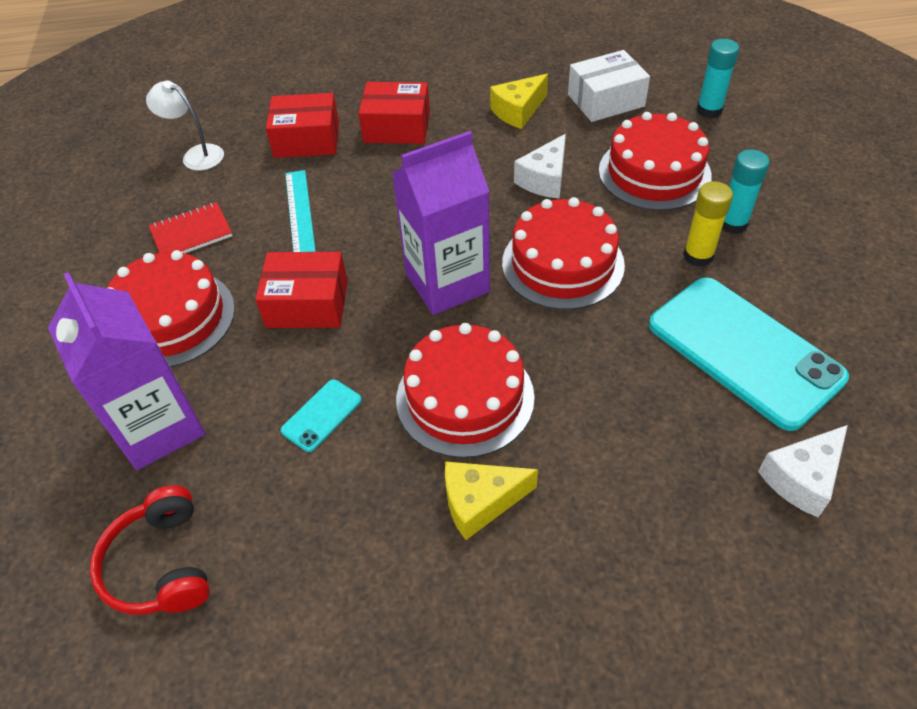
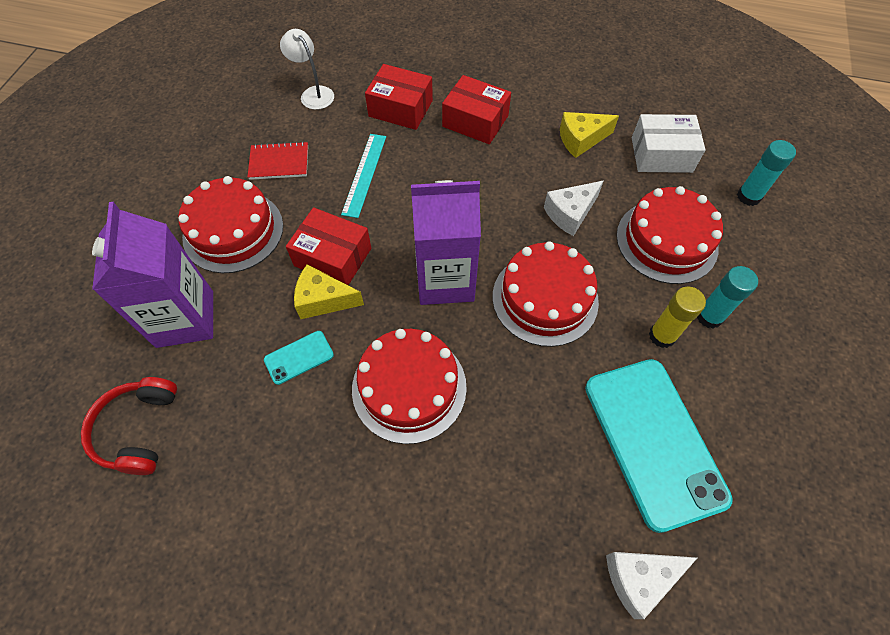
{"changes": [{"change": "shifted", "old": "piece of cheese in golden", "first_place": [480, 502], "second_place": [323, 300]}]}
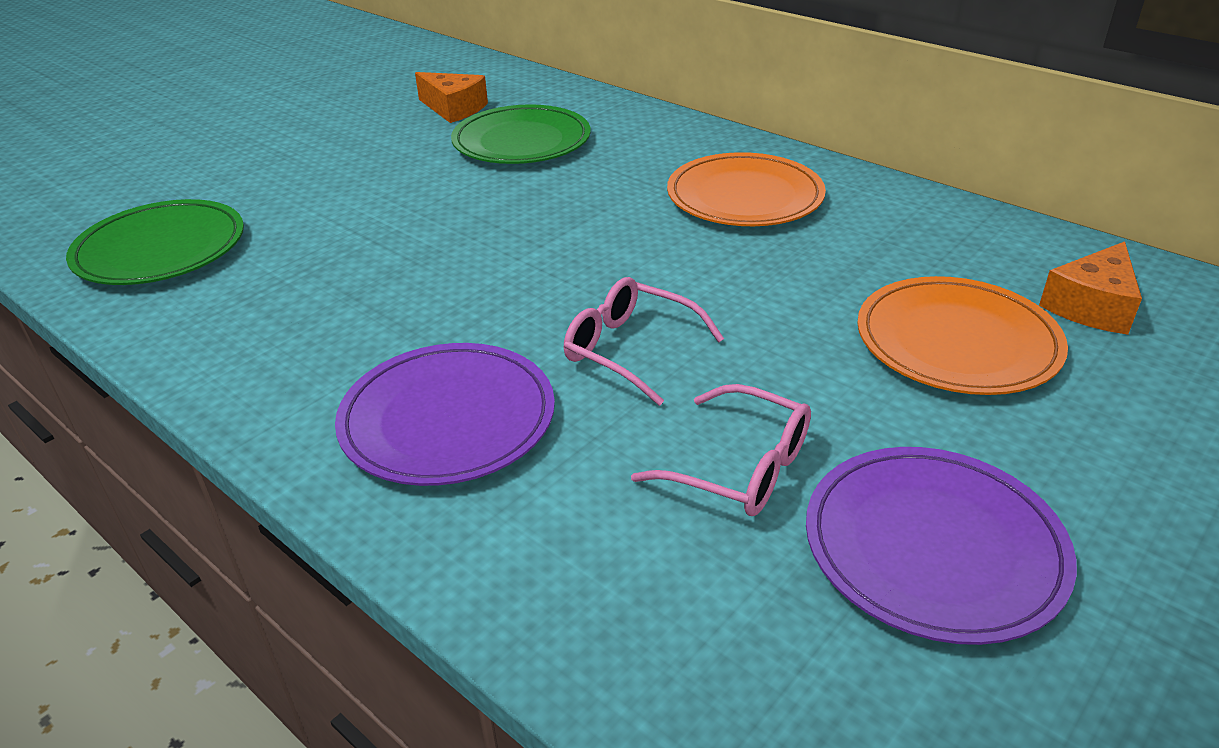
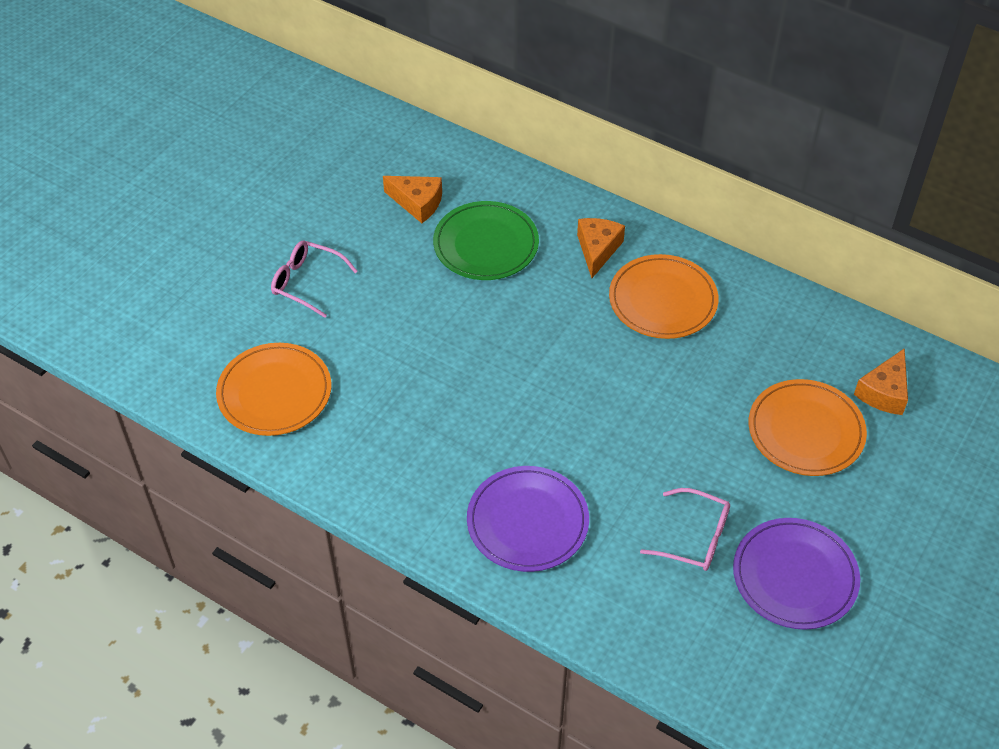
{"changes": [{"change": "repainted", "old": "dinner plate in green", "new": "dinner plate in orange", "first_place": [160, 249], "second_place": [274, 392]}, {"change": "shifted", "old": "spectacles in pink", "first_place": [630, 350], "second_place": [307, 282]}, {"change": "new", "new": "piece of cheese in orange", "second_place": [597, 250]}]}
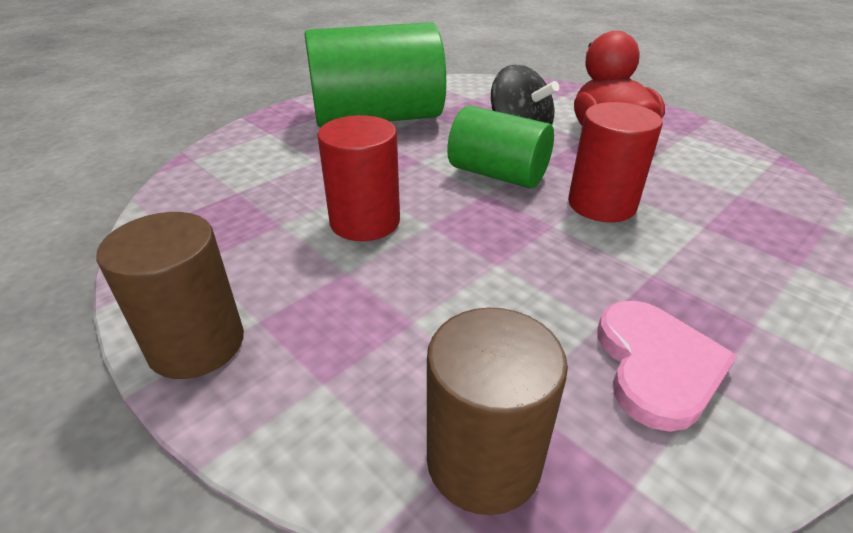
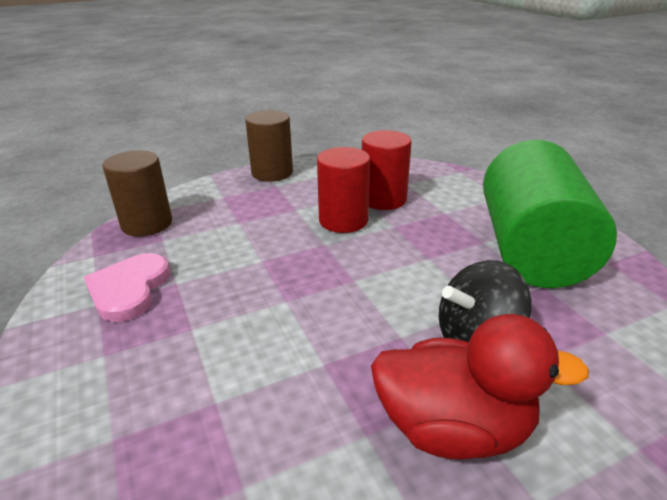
{"changes": [{"change": "gone", "old": "cylinder in green", "first_place": [497, 174]}, {"change": "shifted", "old": "cylinder in red", "first_place": [601, 204], "second_place": [383, 199]}, {"change": "rotated", "old": "heart in pink", "first_place": [656, 366], "second_place": [129, 289], "degrees": 75}]}
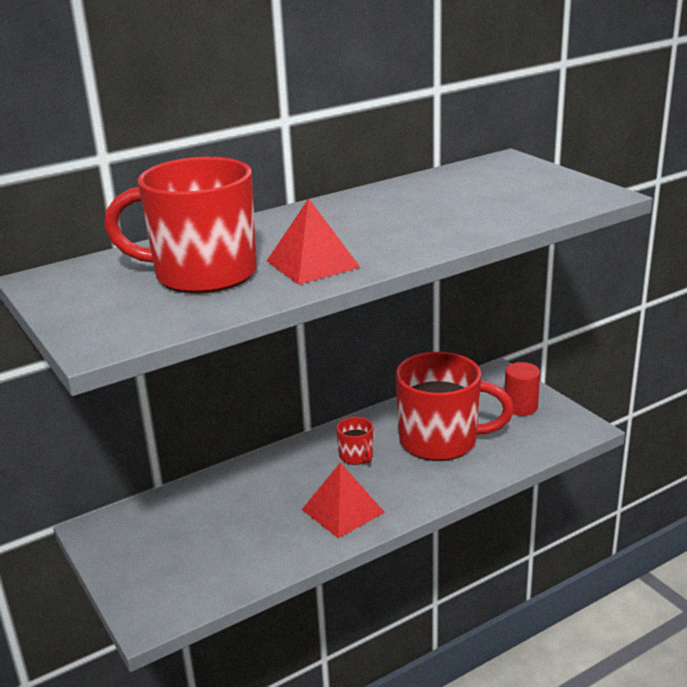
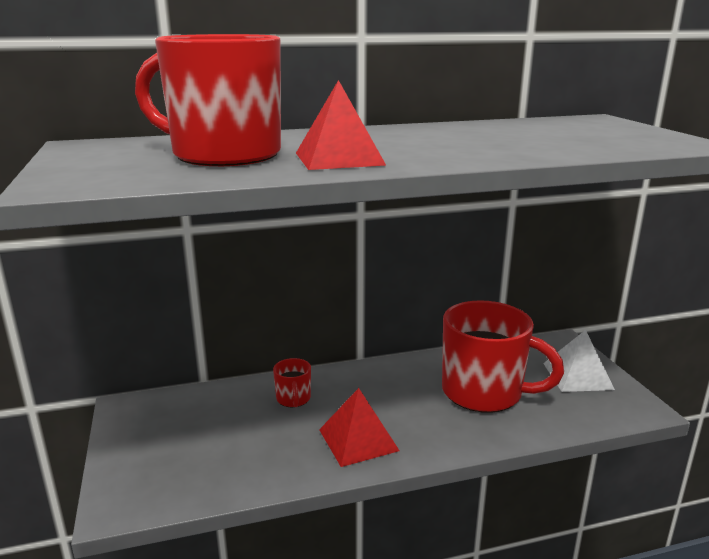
{"changes": [{"change": "shifted", "old": "coffee mug in red", "first_place": [356, 456], "second_place": [293, 399]}, {"change": "swapped", "old": "cylinder in red", "new": "solid pyramid in white", "first_place": [520, 407], "second_place": [578, 376]}]}
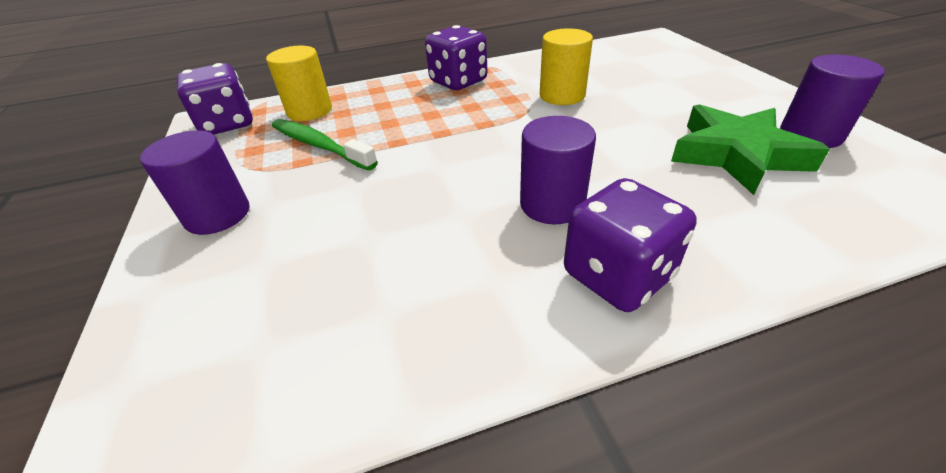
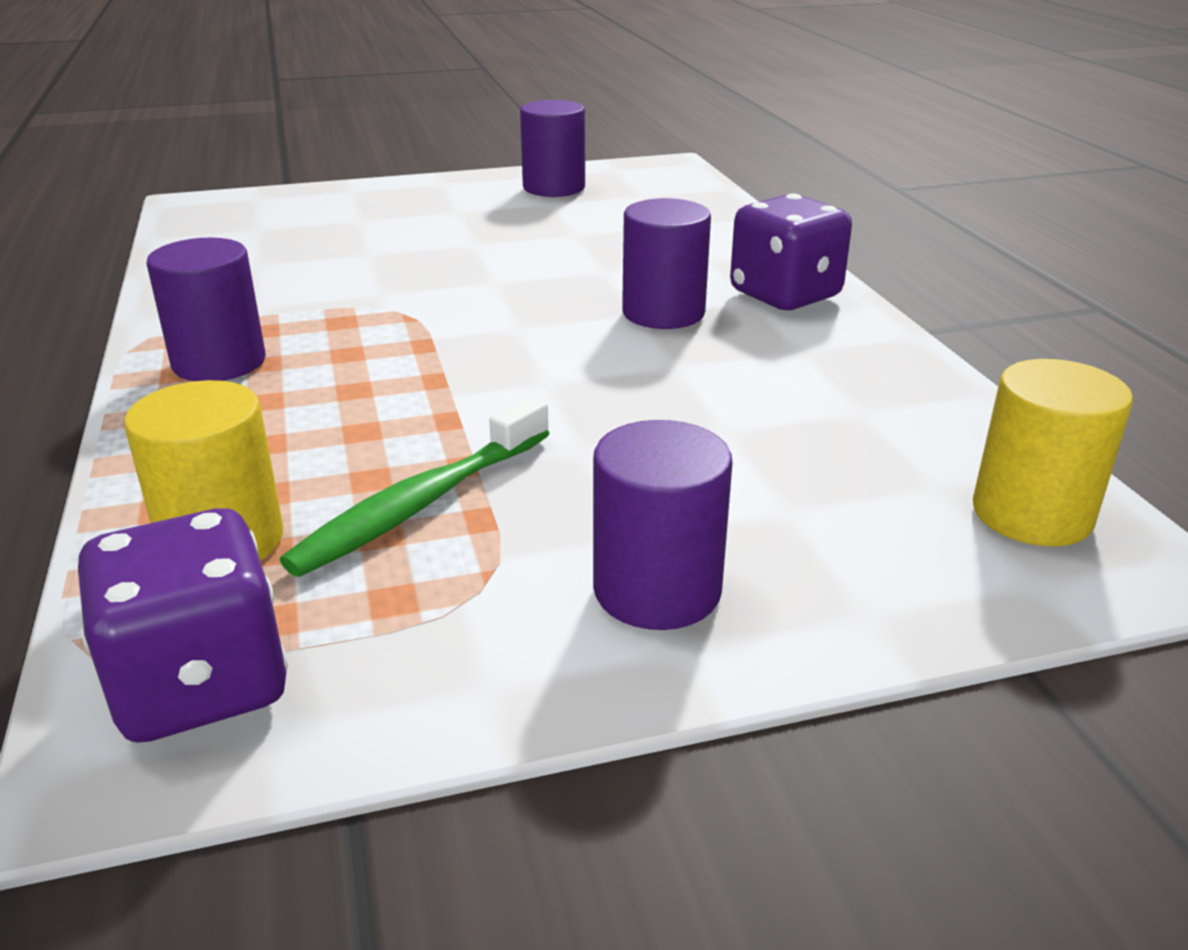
{"changes": [{"change": "swapped", "old": "dice in royal purple", "new": "cylinder in royal purple", "first_place": [458, 82], "second_place": [219, 362]}, {"change": "shifted", "old": "cylinder in golden", "first_place": [562, 95], "second_place": [1032, 514]}, {"change": "gone", "old": "star in green", "first_place": [737, 155]}]}
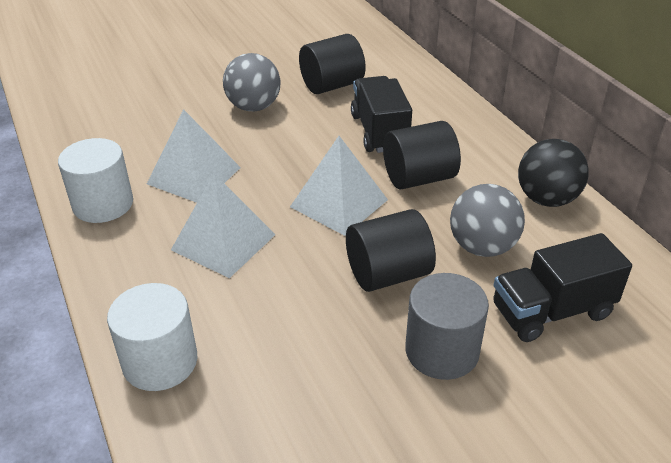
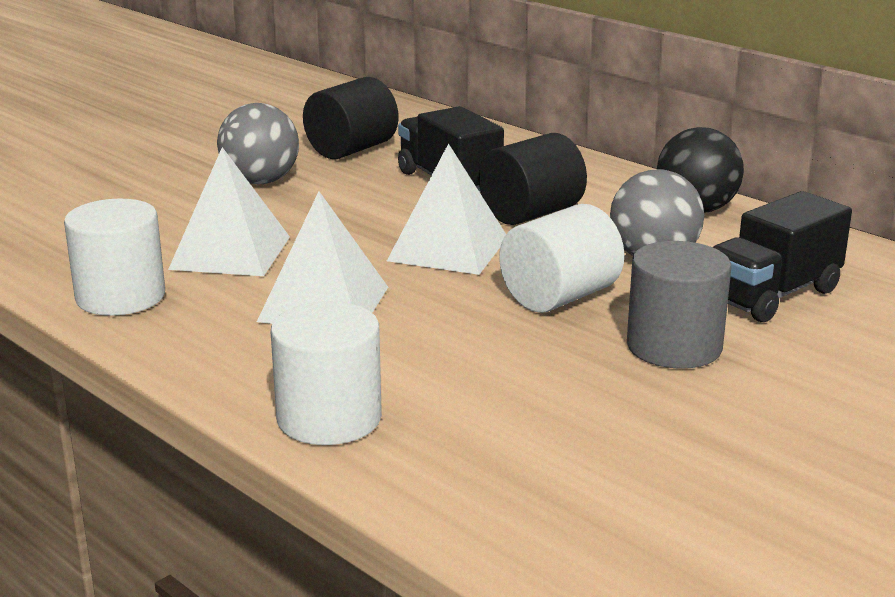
{"changes": [{"change": "repainted", "old": "cylinder in black", "new": "cylinder in white", "first_place": [388, 274], "second_place": [559, 297]}]}
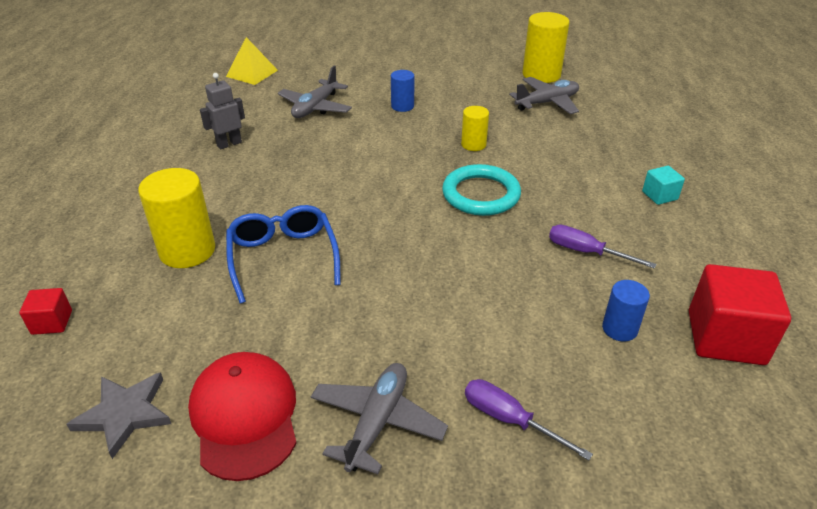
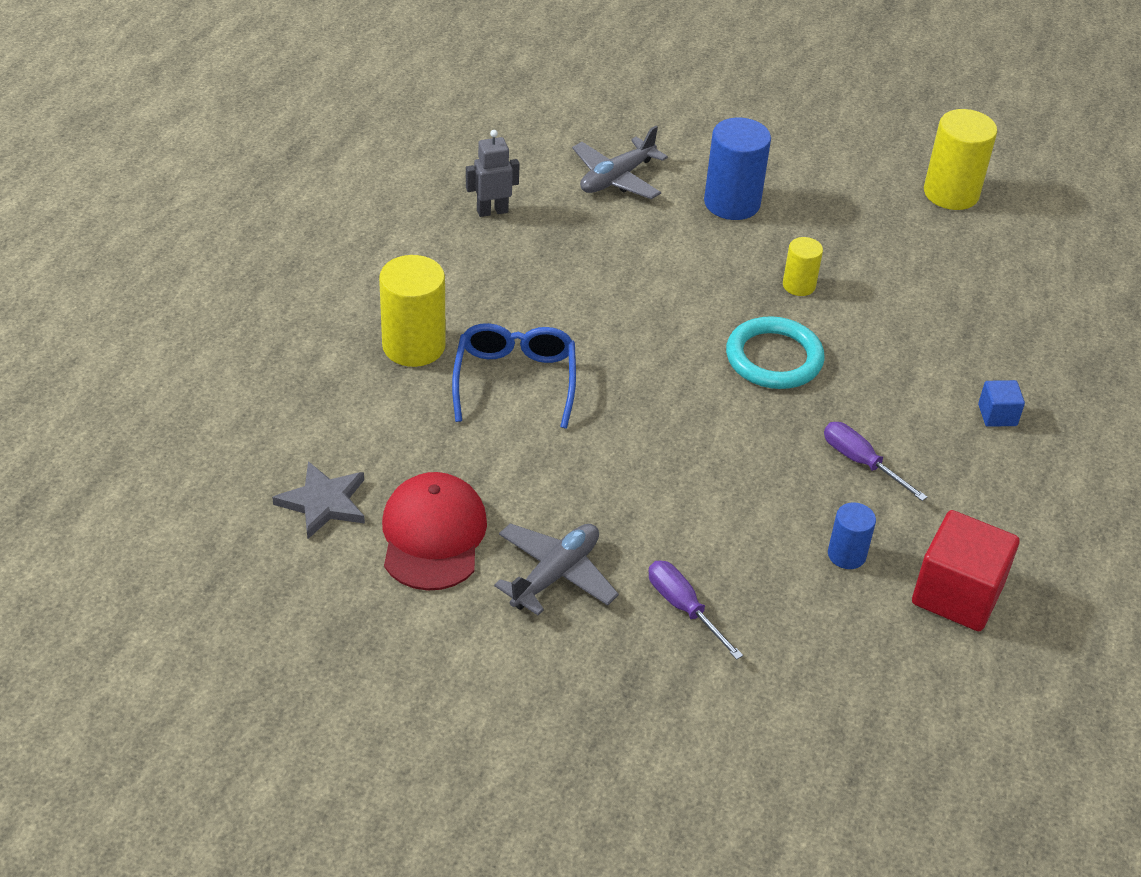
{"changes": [{"change": "gone", "old": "solid cube in red", "first_place": [52, 322]}, {"change": "gone", "old": "solid pyramid in golden", "first_place": [252, 73]}, {"change": "scaled", "old": "cylinder in cobalt", "first_place": [402, 106], "second_place": [732, 203], "factor": 1.79}, {"change": "gone", "old": "plane in gray", "first_place": [547, 103]}, {"change": "repainted", "old": "solid cube in aqua", "new": "solid cube in cobalt", "first_place": [659, 195], "second_place": [997, 415]}]}
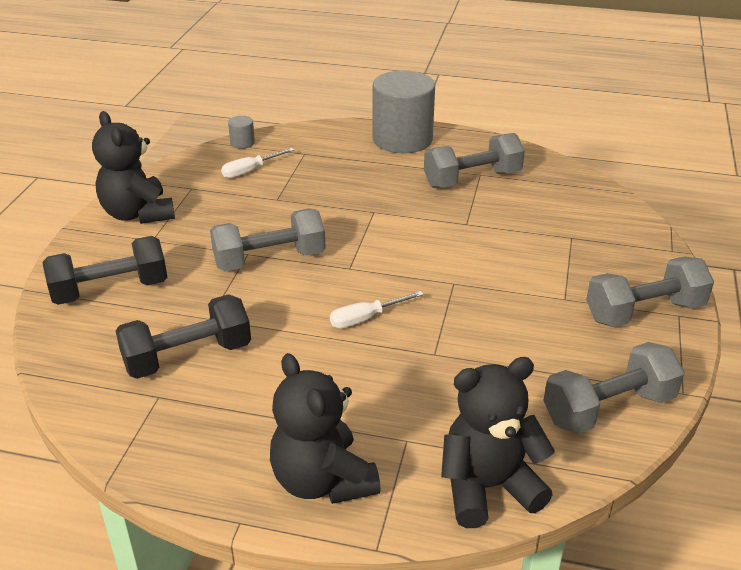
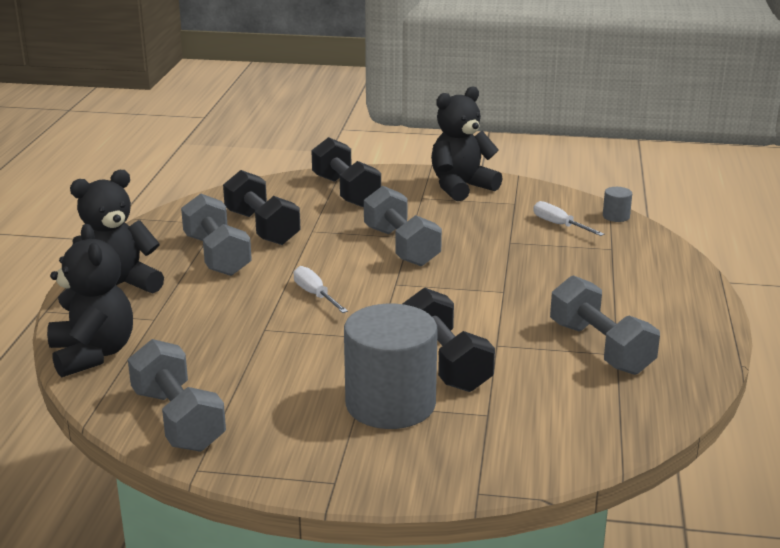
{"changes": [{"change": "shifted", "old": "cylinder in gray", "first_place": [402, 139], "second_place": [390, 404]}, {"change": "shifted", "old": "dumbbell in gray", "first_place": [644, 312], "second_place": [217, 255]}, {"change": "new", "new": "dumbbell in black", "second_place": [445, 363]}]}
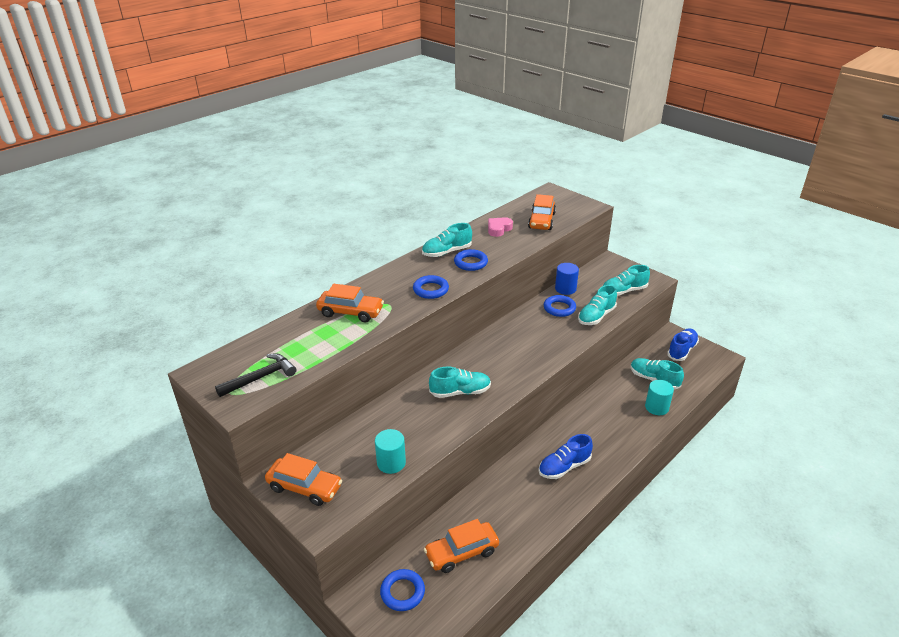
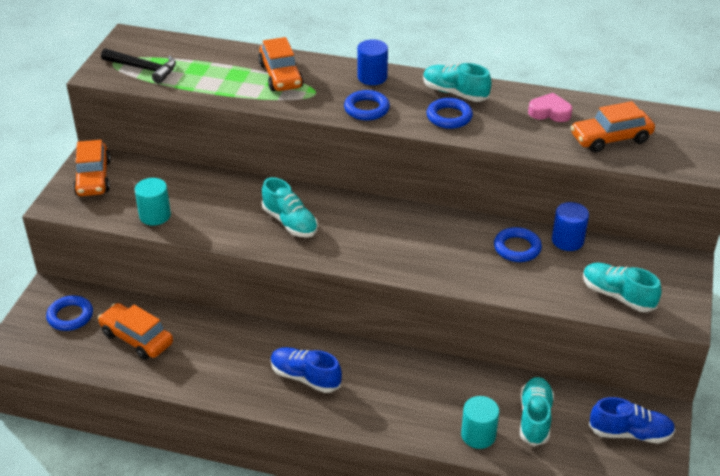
{"changes": [{"change": "gone", "old": "lace-up shoe in aqua", "first_place": [596, 316]}, {"change": "new", "new": "cylinder in cobalt", "second_place": [372, 77]}]}
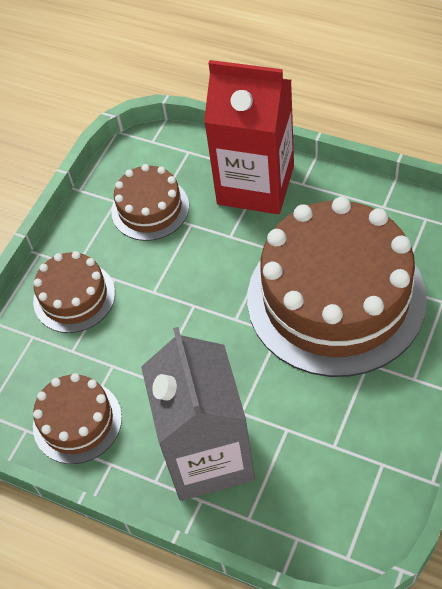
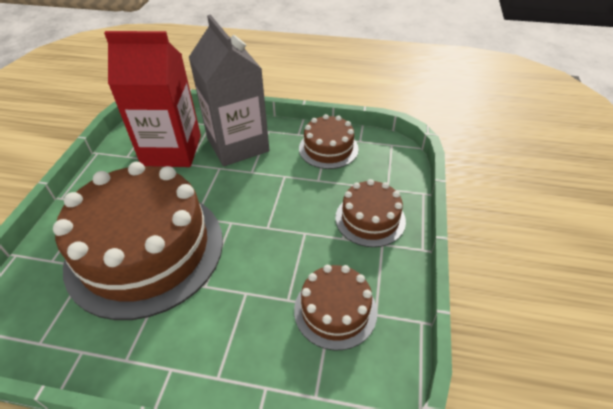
{"changes": [{"change": "shifted", "old": "carton in red", "first_place": [255, 185], "second_place": [172, 150]}]}
